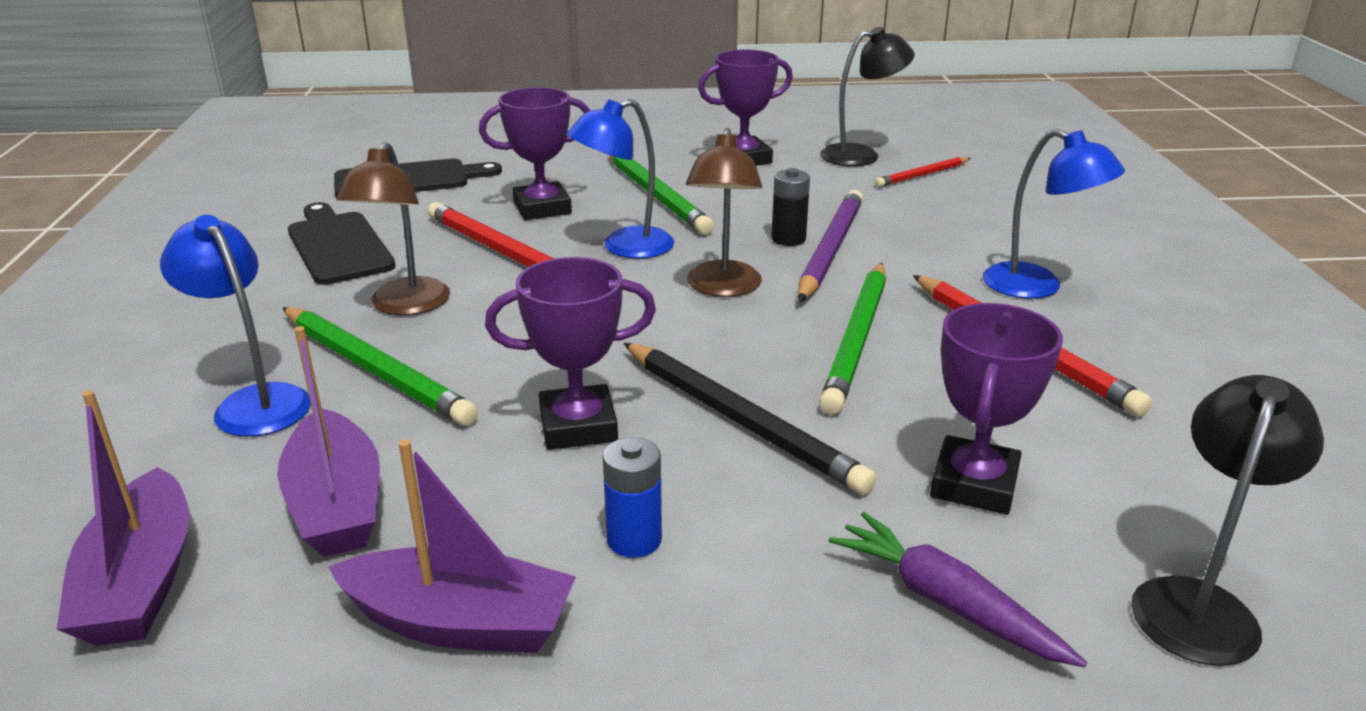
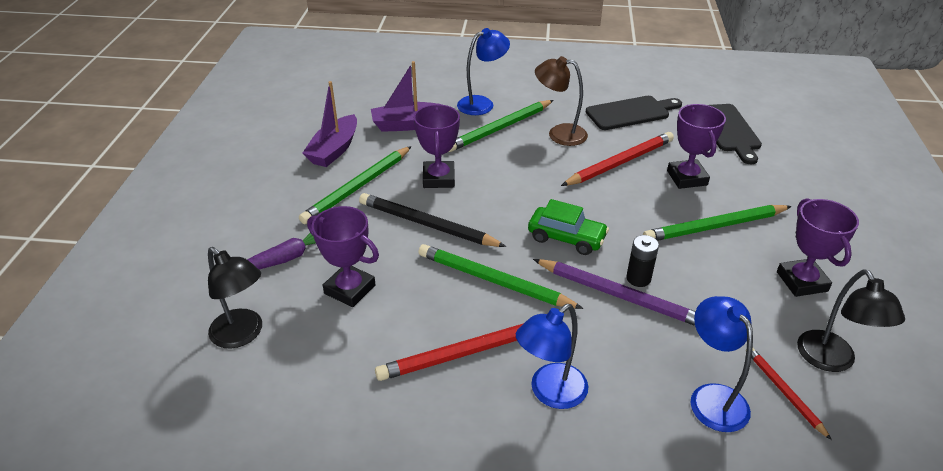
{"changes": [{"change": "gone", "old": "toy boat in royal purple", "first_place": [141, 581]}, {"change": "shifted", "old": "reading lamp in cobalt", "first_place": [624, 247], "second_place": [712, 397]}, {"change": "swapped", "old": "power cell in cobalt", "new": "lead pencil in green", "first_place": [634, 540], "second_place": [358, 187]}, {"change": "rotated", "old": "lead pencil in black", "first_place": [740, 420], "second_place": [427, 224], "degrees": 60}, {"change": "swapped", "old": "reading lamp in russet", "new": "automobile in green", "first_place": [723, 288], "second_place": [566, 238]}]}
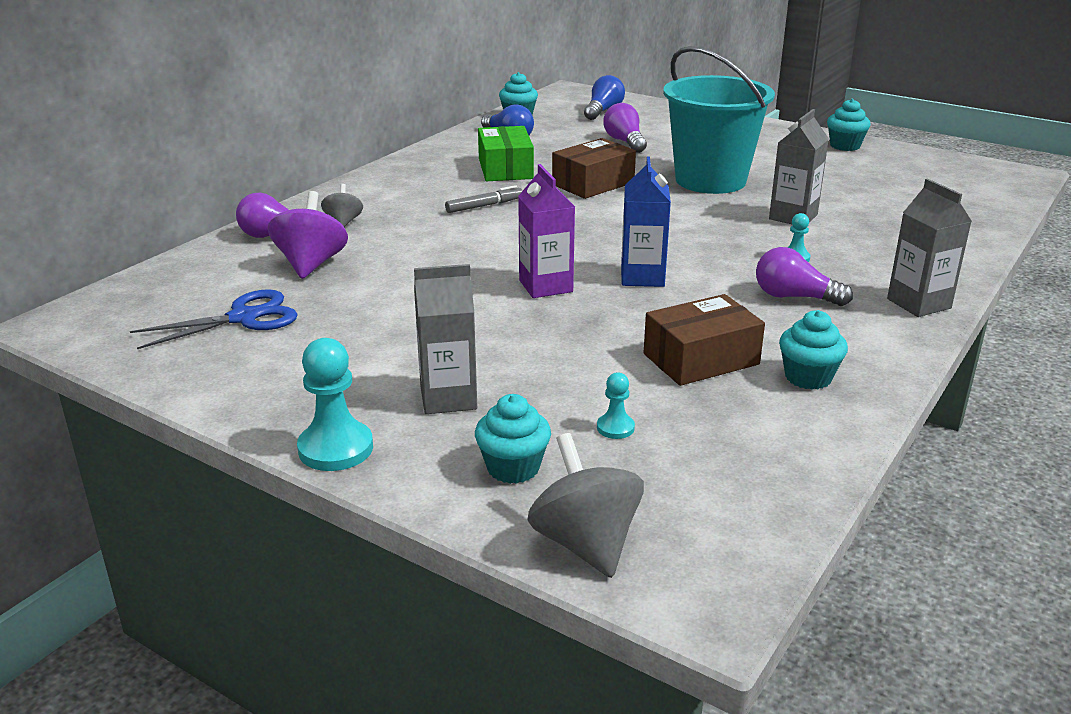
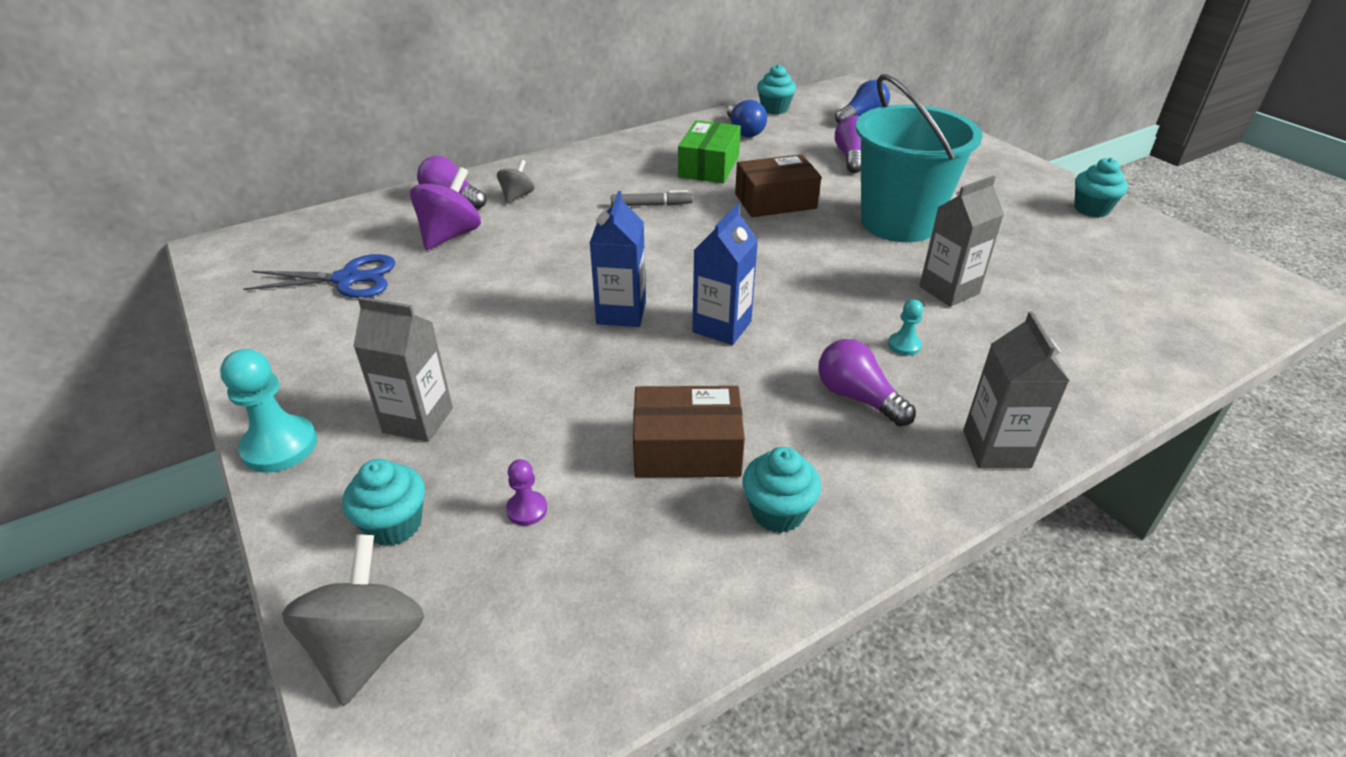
{"changes": [{"change": "repainted", "old": "carton in royal purple", "new": "carton in cobalt", "first_place": [545, 286], "second_place": [621, 313]}, {"change": "repainted", "old": "game pawn in aqua", "new": "game pawn in royal purple", "first_place": [615, 428], "second_place": [527, 509]}]}
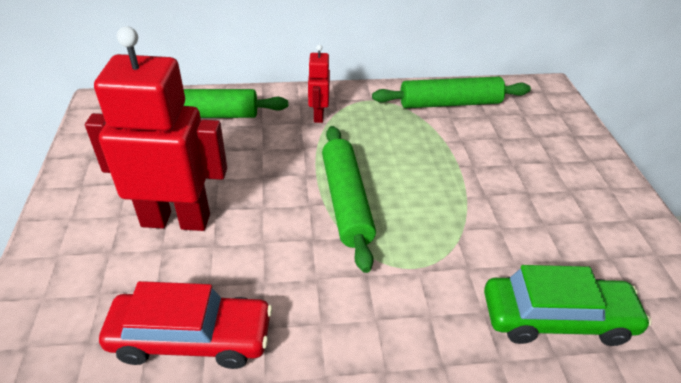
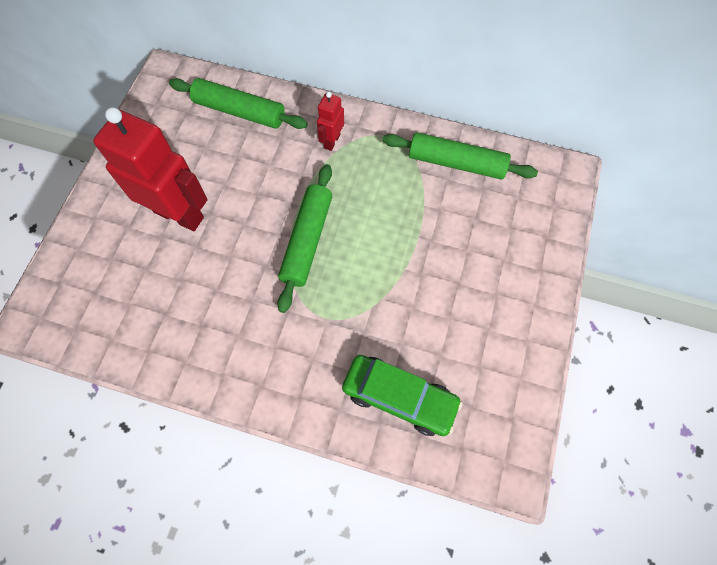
{"changes": [{"change": "gone", "old": "automobile in red", "first_place": [191, 338]}]}
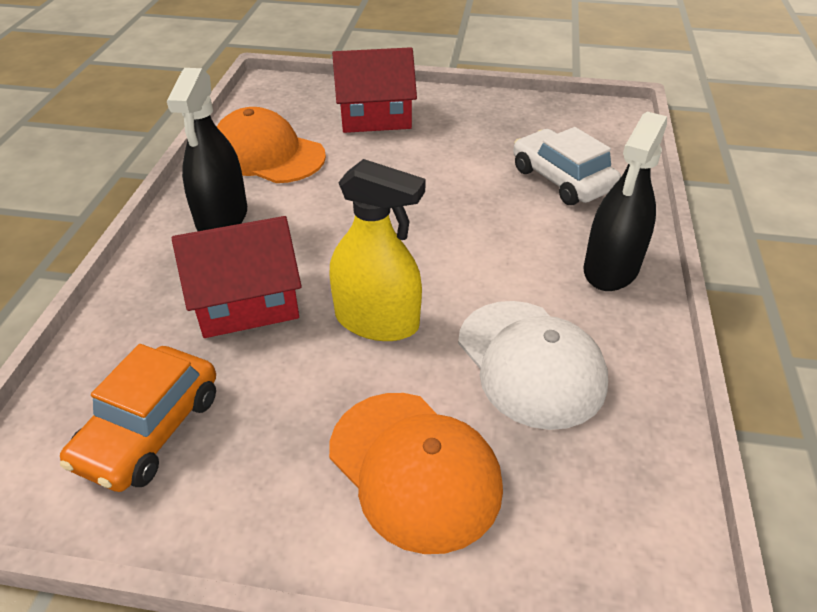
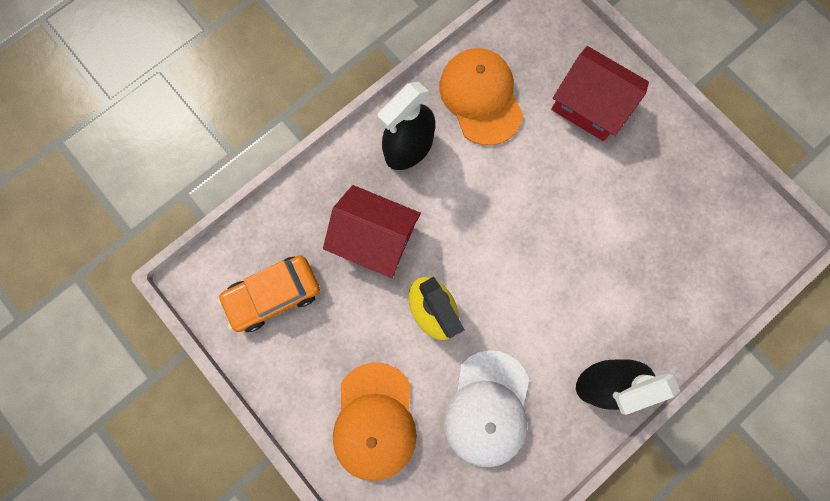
{"changes": [{"change": "gone", "old": "automobile in white", "first_place": [562, 179]}]}
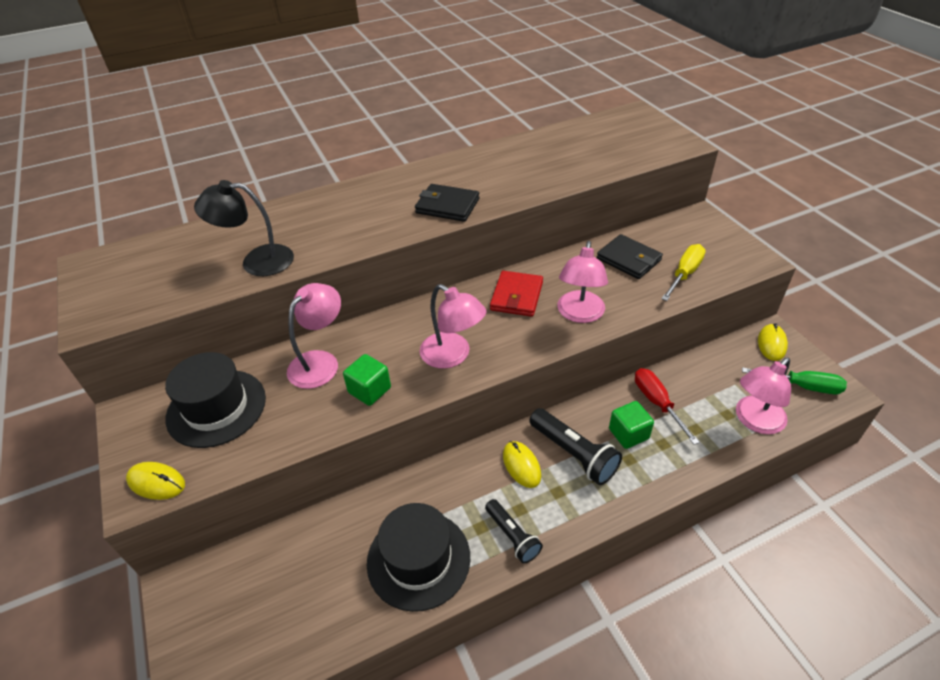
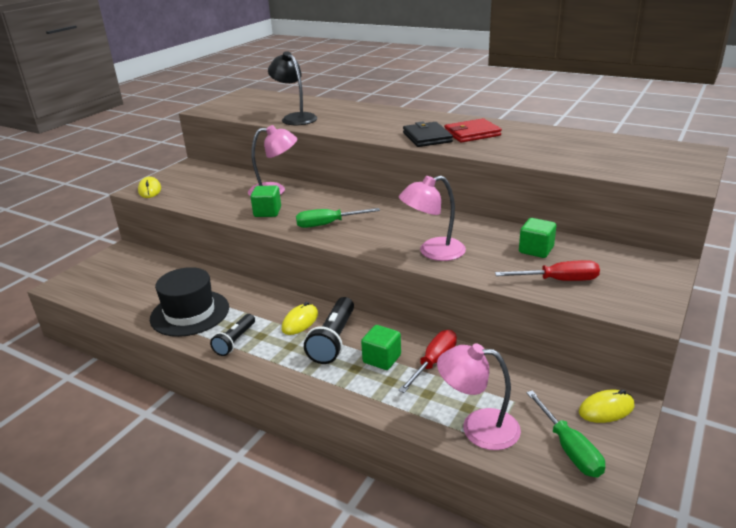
{"changes": [{"change": "gone", "old": "tall hat in black", "first_place": [216, 408]}, {"change": "swapped", "old": "reading lamp in pink", "new": "flat screwdriver in green", "first_place": [453, 356], "second_place": [328, 224]}, {"change": "shifted", "old": "card wallet in red", "first_place": [516, 296], "second_place": [472, 134]}, {"change": "swapped", "old": "card wallet in black", "new": "solid cube in green", "first_place": [628, 259], "second_place": [536, 250]}, {"change": "repainted", "old": "flat screwdriver in golden", "new": "flat screwdriver in red", "first_place": [684, 274], "second_place": [559, 280]}]}
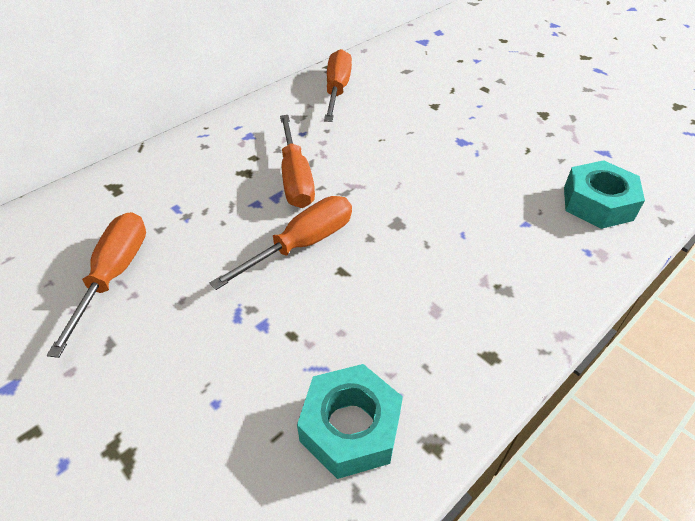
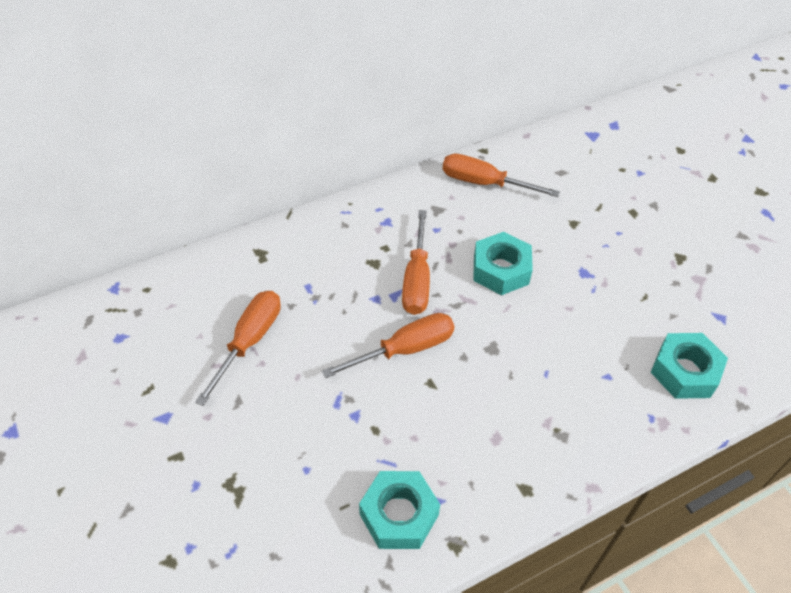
{"changes": [{"change": "rotated", "old": "flat screwdriver in orange", "first_place": [337, 90], "second_place": [484, 183], "degrees": -90}, {"change": "new", "new": "hexagon nut in aqua", "second_place": [501, 270]}]}
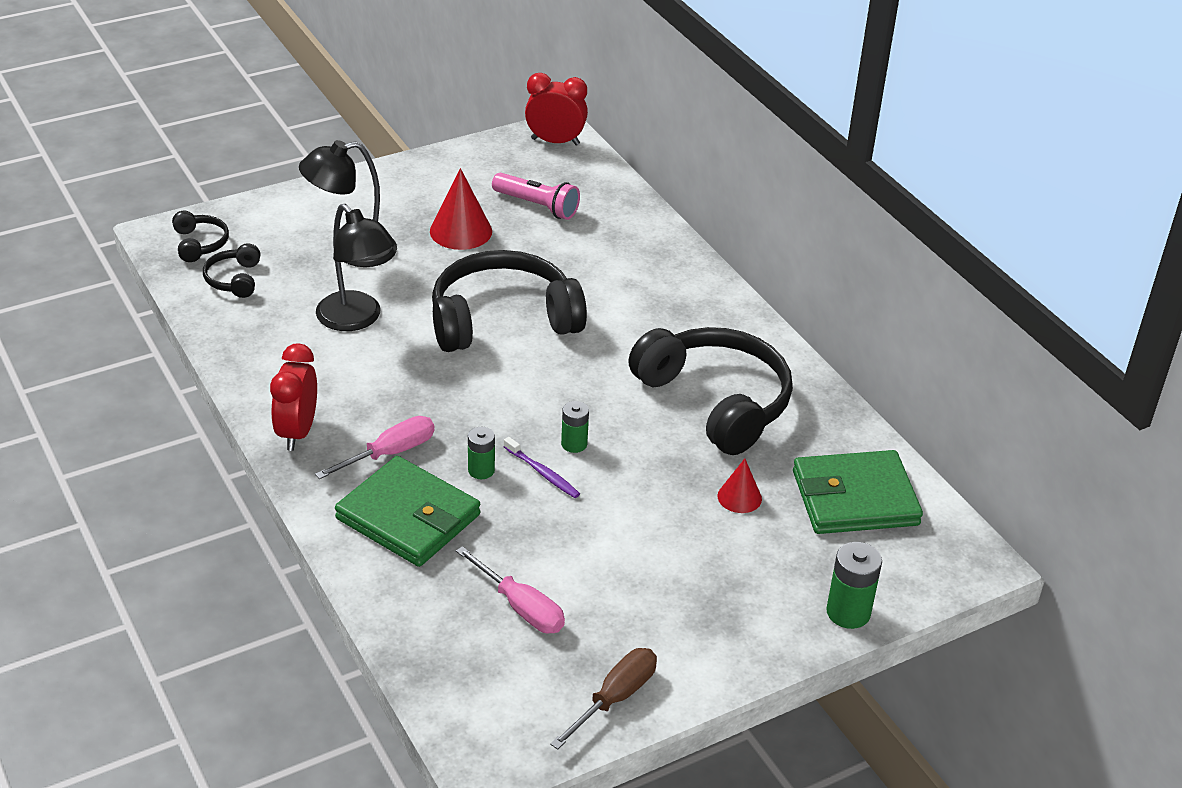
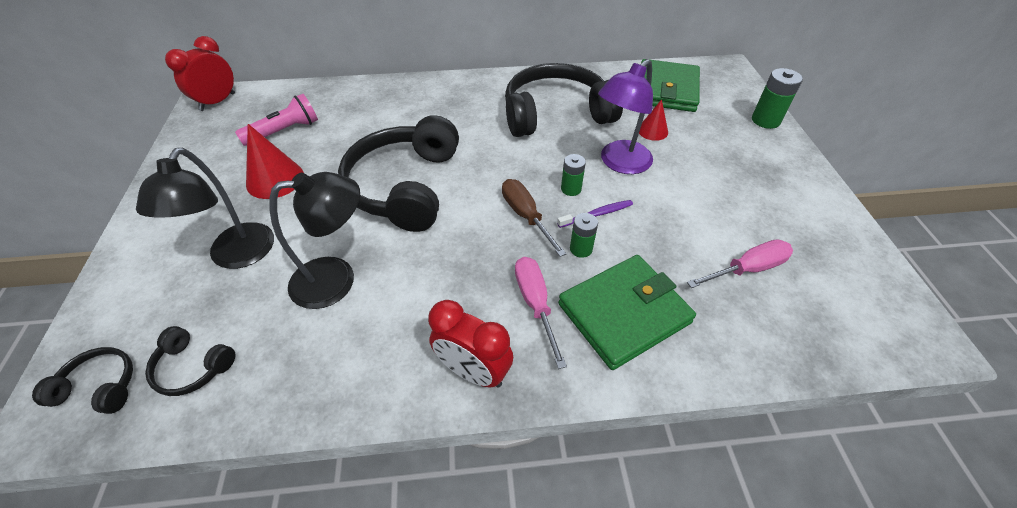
{"changes": [{"change": "shifted", "old": "flat screwdriver in russet", "first_place": [615, 698], "second_place": [525, 216]}, {"change": "new", "new": "reading lamp in royal purple", "second_place": [619, 163]}]}
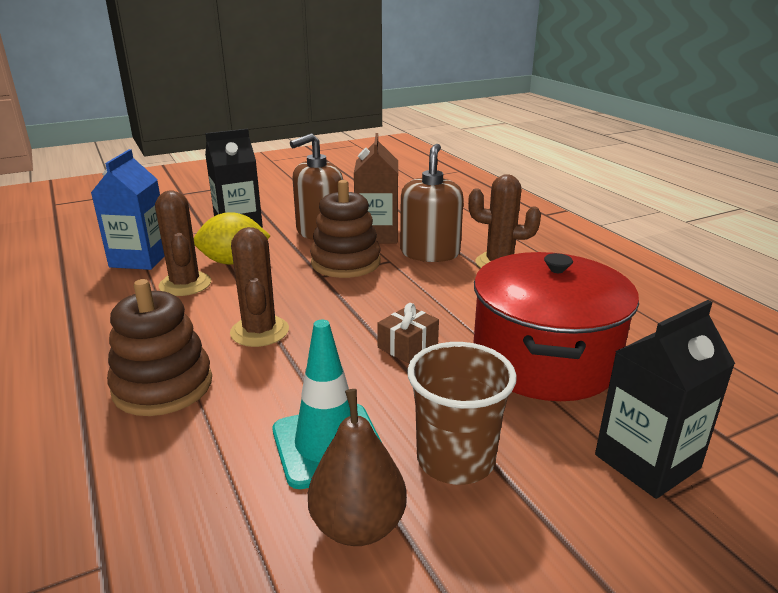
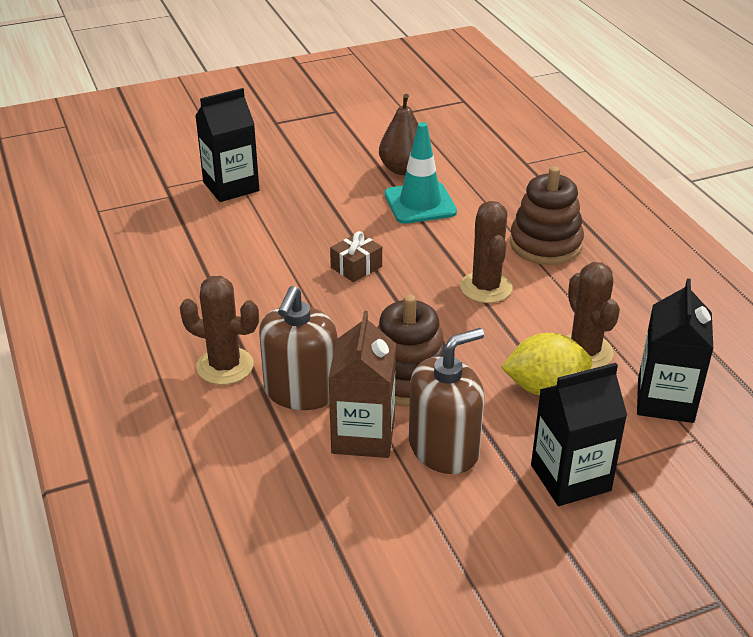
{"changes": [{"change": "repainted", "old": "carton in cobalt", "new": "carton in black", "first_place": [140, 259], "second_place": [665, 400]}, {"change": "gone", "old": "tumbler in russet", "first_place": [455, 459]}, {"change": "gone", "old": "pot in red", "first_place": [544, 360]}]}
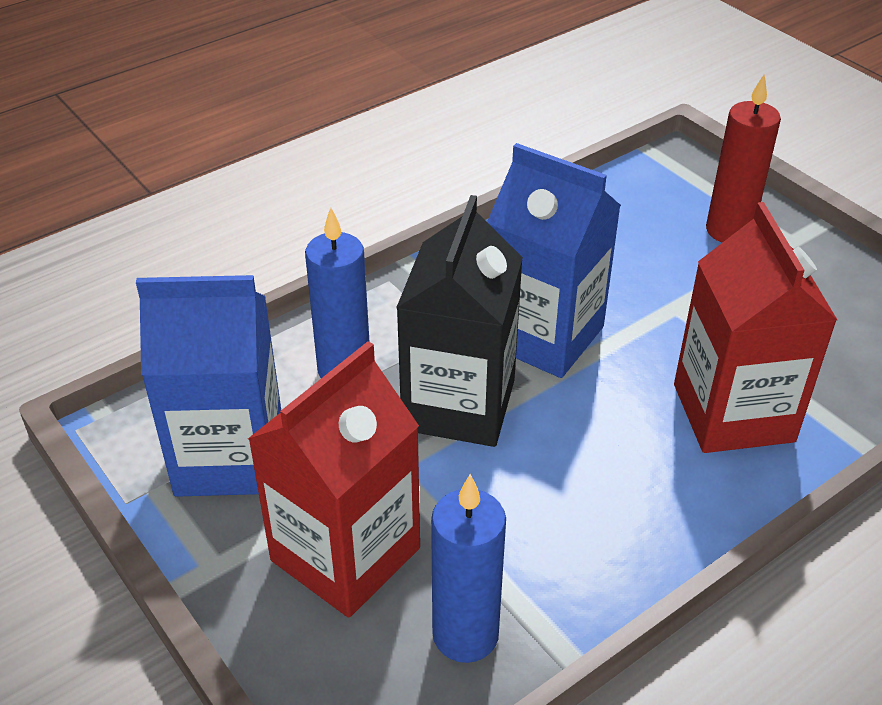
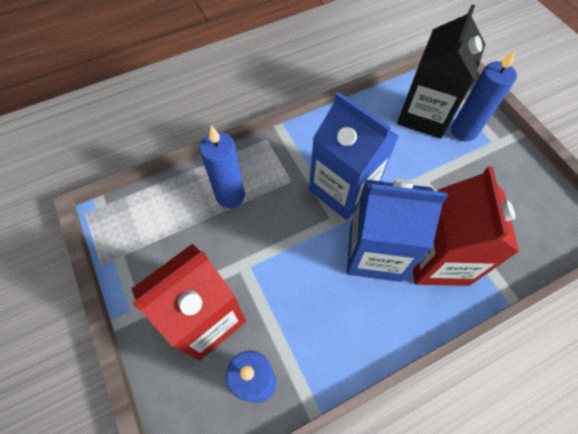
{"changes": [{"change": "shifted", "old": "carton in cobalt", "first_place": [230, 457], "second_place": [375, 253]}, {"change": "shifted", "old": "carton in black", "first_place": [459, 405], "second_place": [424, 115]}, {"change": "repainted", "old": "wax candle in red", "new": "wax candle in cobalt", "first_place": [729, 230], "second_place": [464, 131]}]}
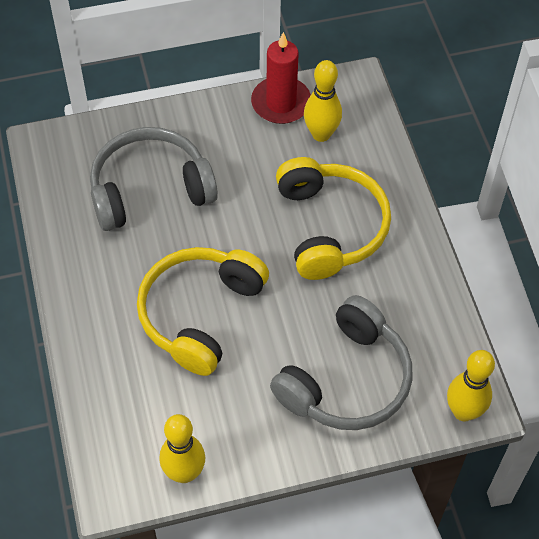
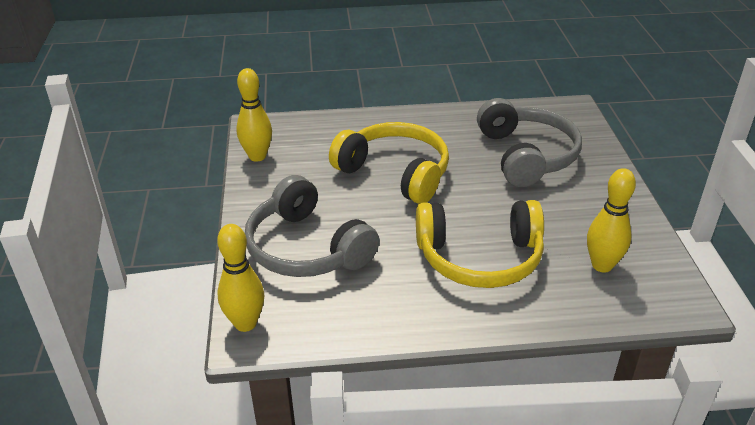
{"changes": [{"change": "gone", "old": "wax candle in red", "first_place": [281, 103]}]}
